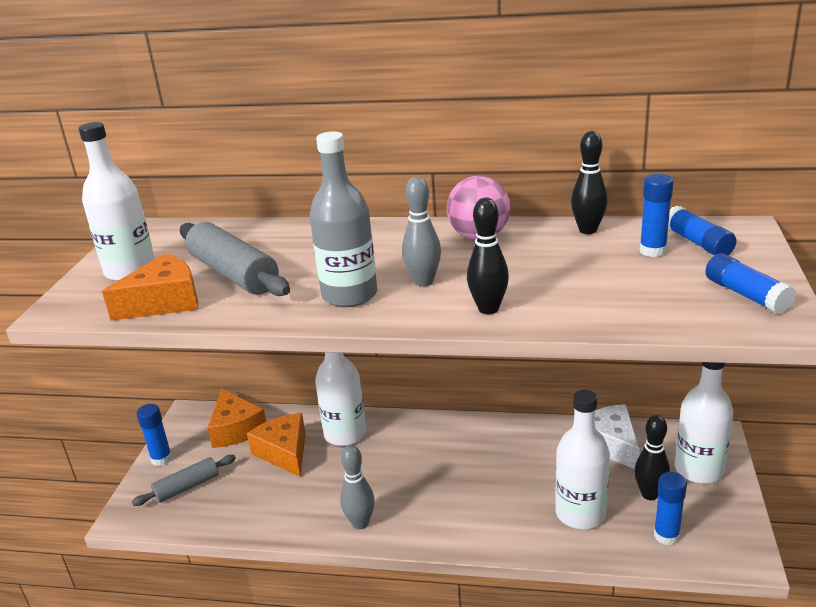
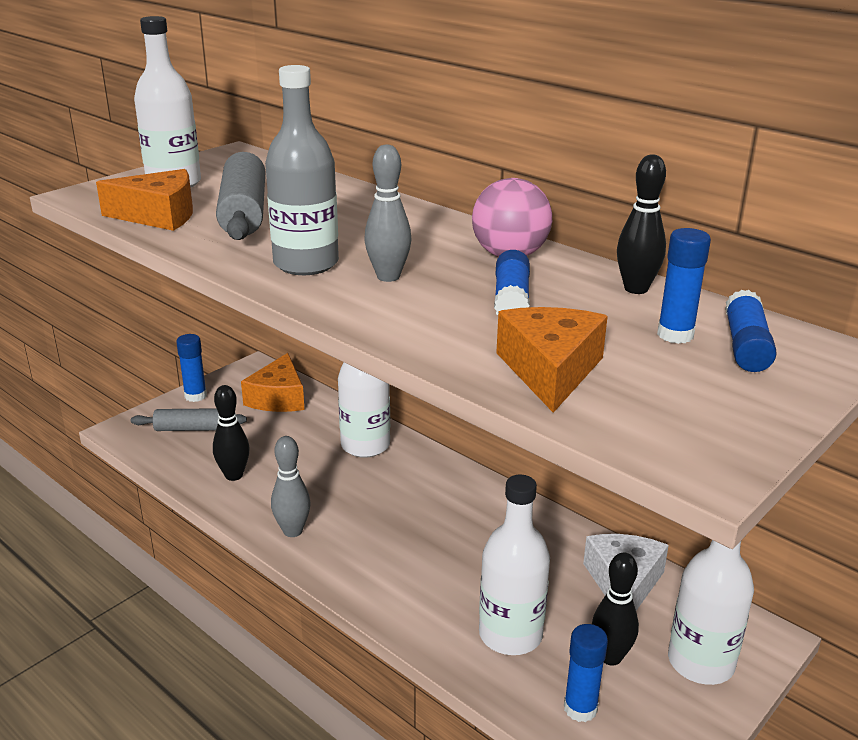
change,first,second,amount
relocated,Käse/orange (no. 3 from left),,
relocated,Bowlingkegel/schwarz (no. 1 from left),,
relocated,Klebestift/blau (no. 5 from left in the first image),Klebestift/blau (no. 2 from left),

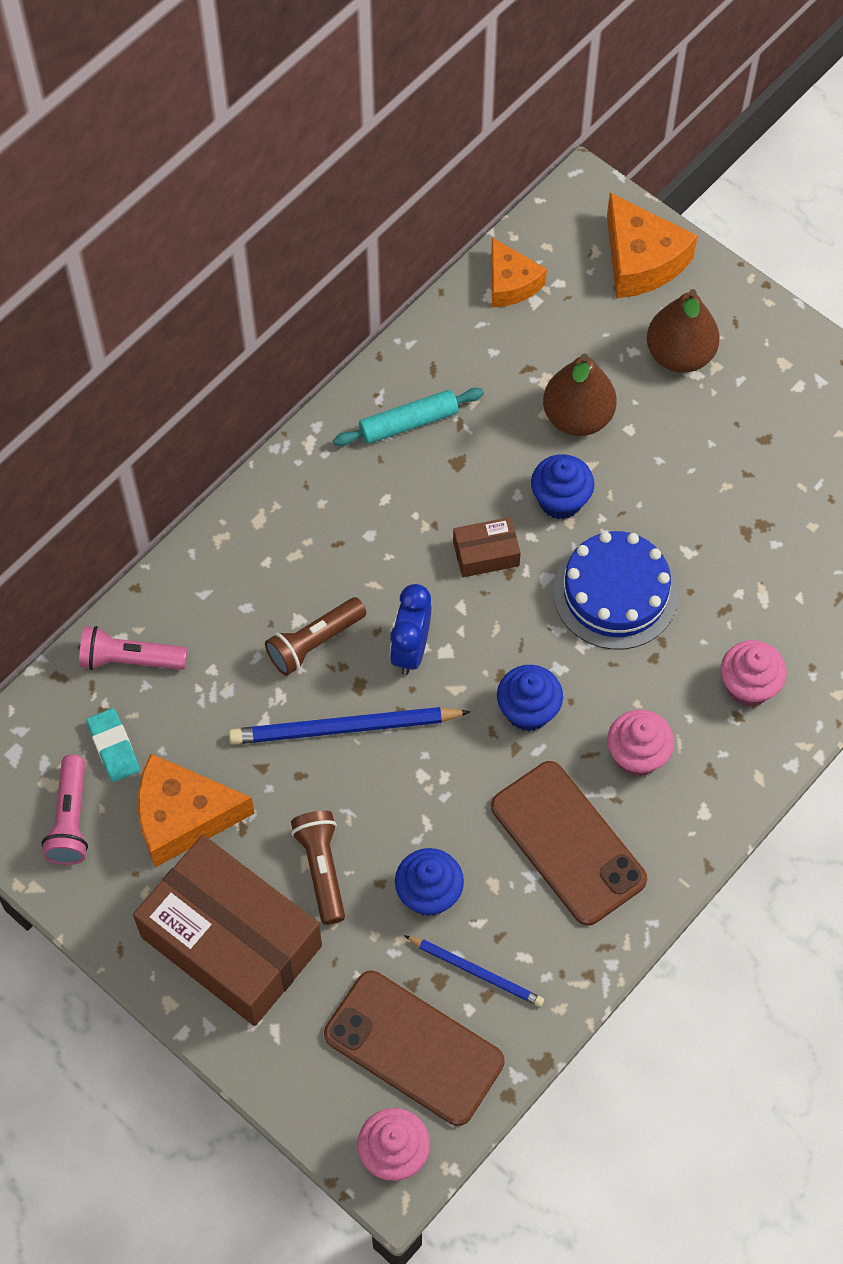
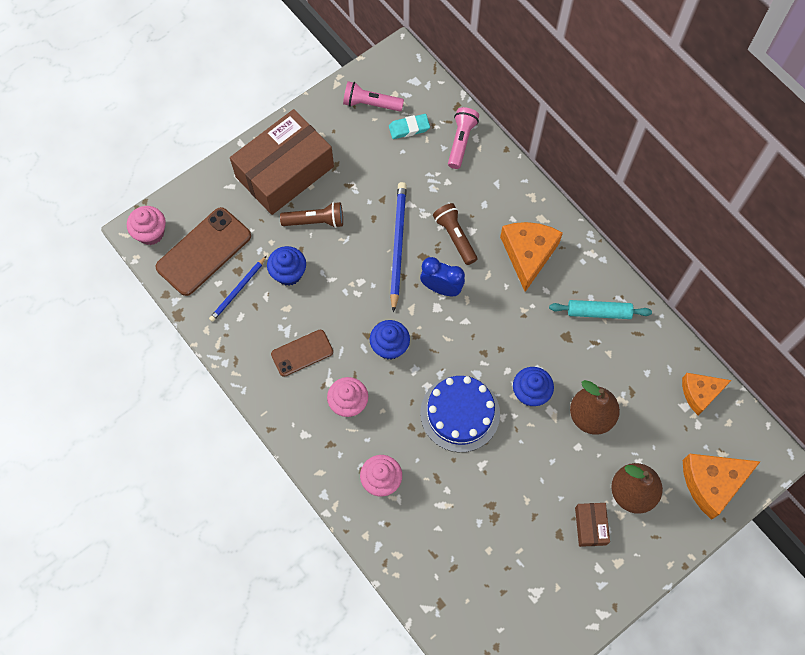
change,first,second,amount
relocated,Käse/orange (no. 1 from left),,
spun,Nudelholz/türkis,,75 degrees counterclockwise
relocated,Schachtel/braun (no. 2 from left),,
size,Handy/braun (no. 2 from left),,x0.60

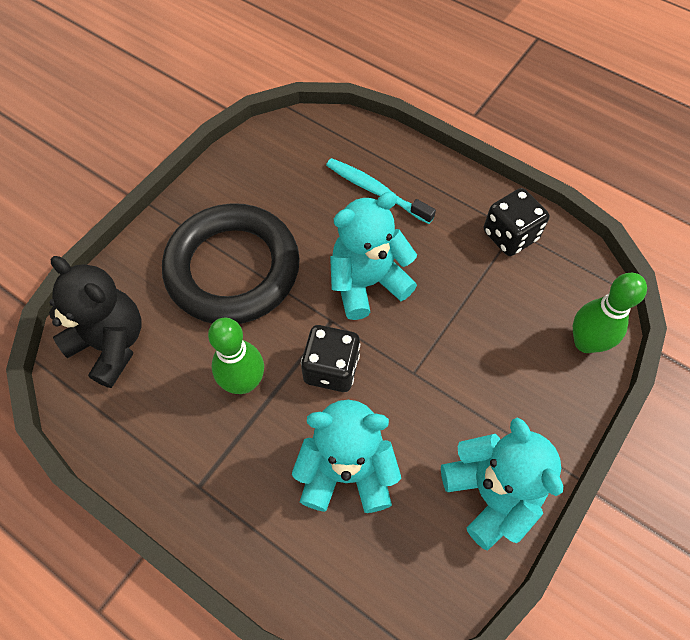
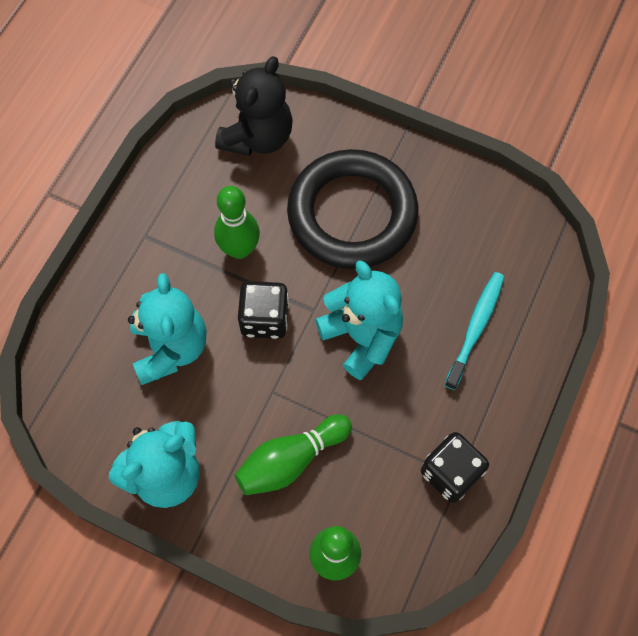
change,first,second,amount
appeared,,Bowlingkegel/grün (no. 2 from left),

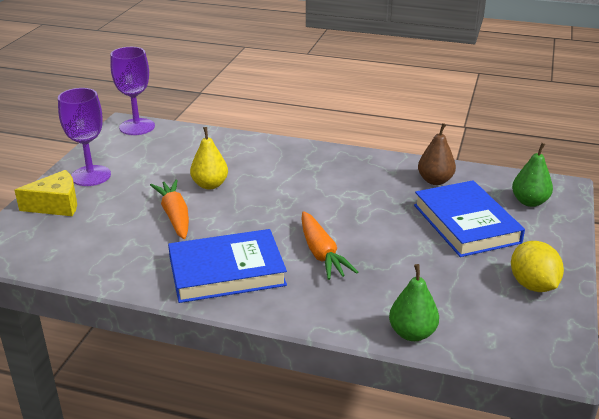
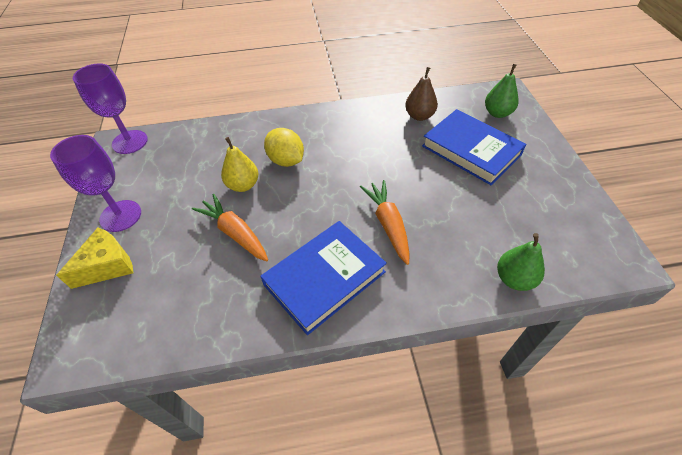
change,first,second,amount
spun,Karotte/orange (no. 2 from left),,150 degrees counterclockwise
relocated,Zitrone/gelb,,

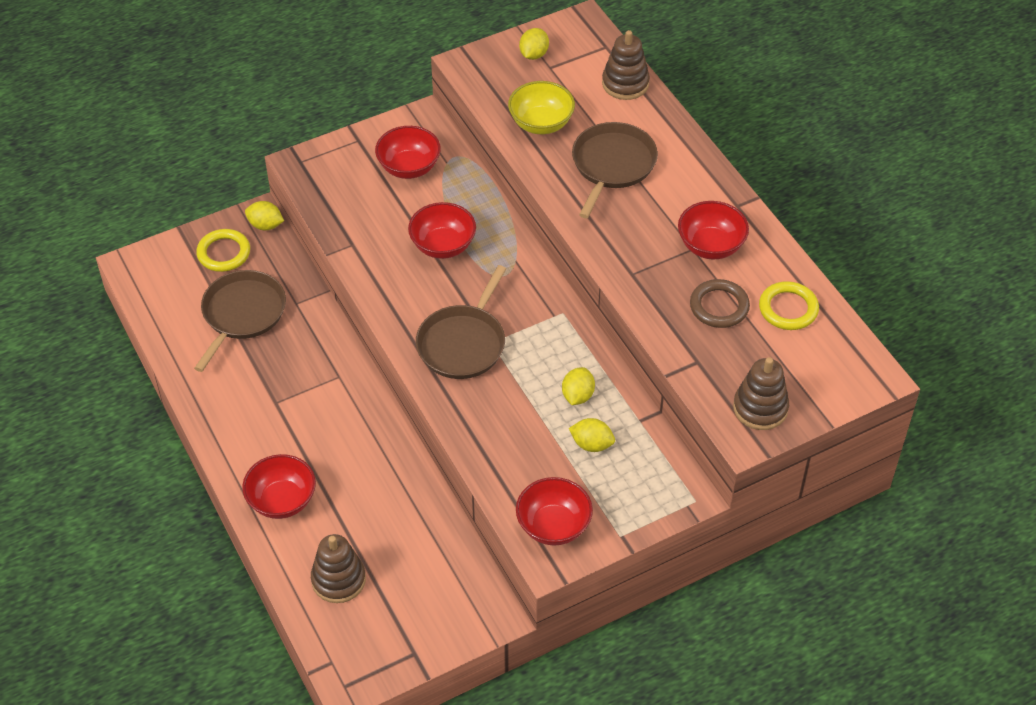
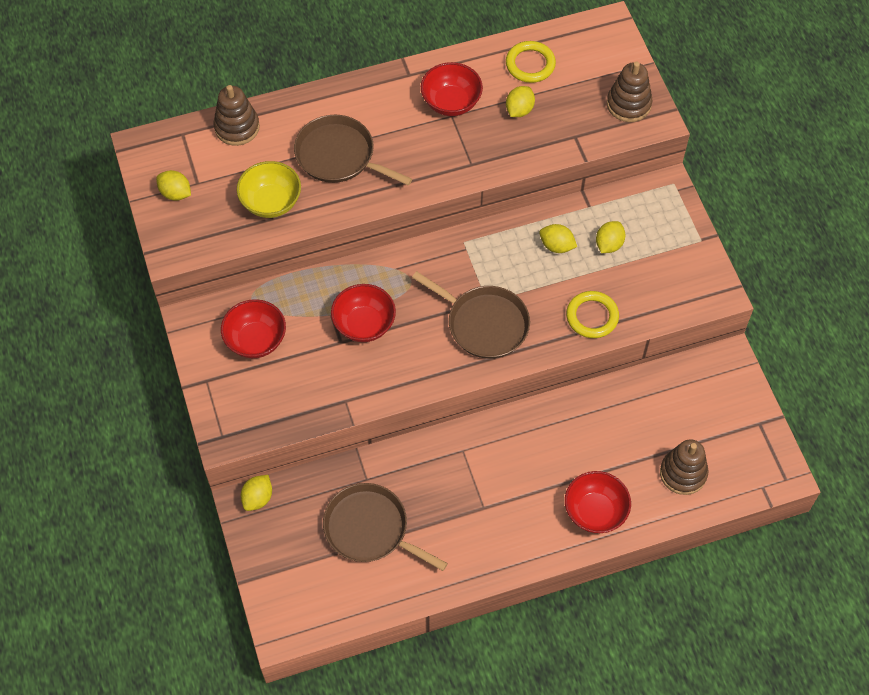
change,first,second,amount
relocated,Ring/gelb (no. 1 from left in the first image),Ring/gelb (no. 2 from left),
missing,Schüssel/rot (no. 4 from left),,
exchanged,Ring/braun,Zitrone/gelb (no. 3 from left),

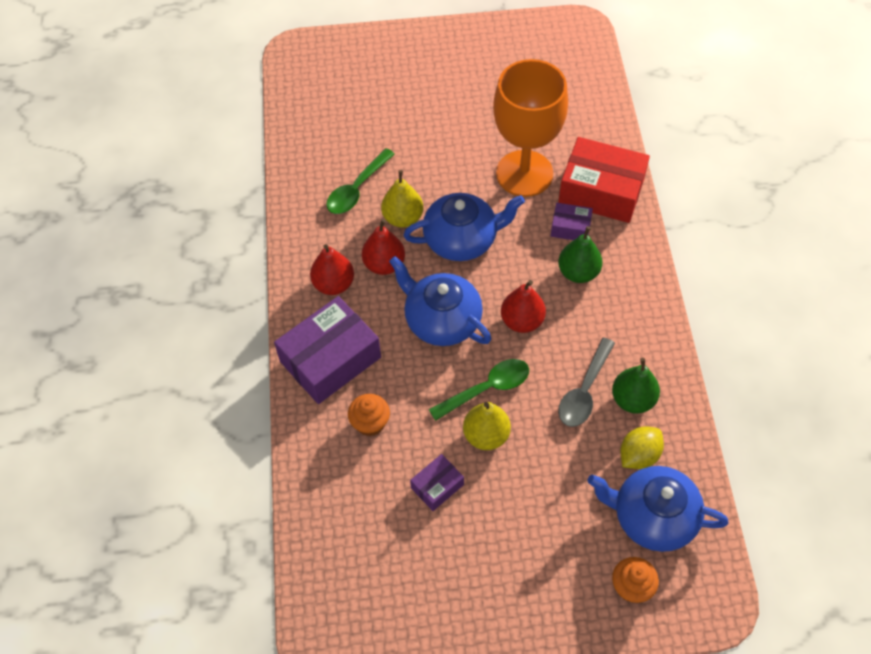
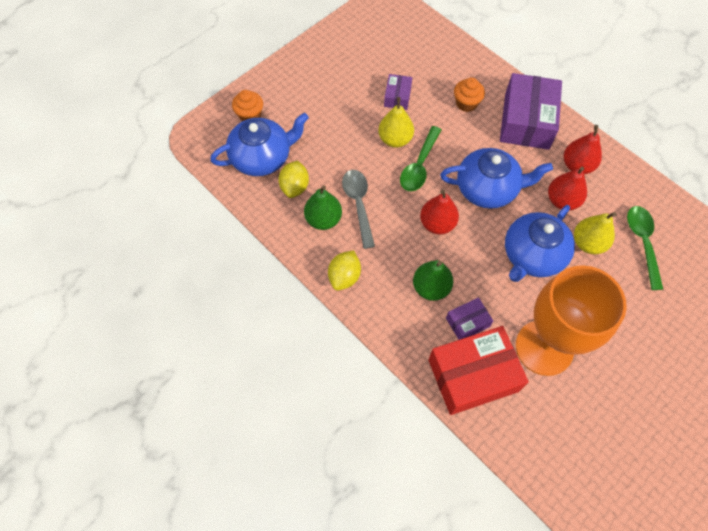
change,first,second,amount
appeared,,Zitrone/gelb (no. 2 from left),

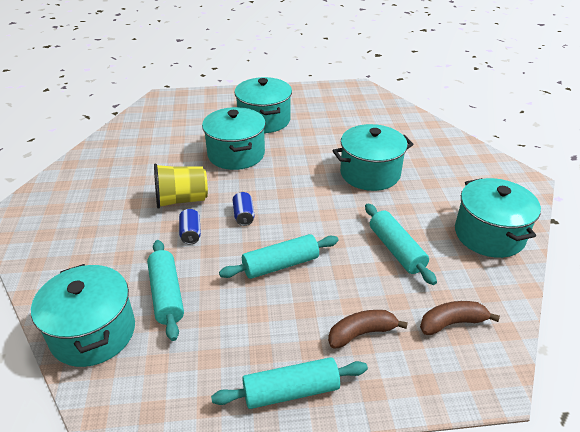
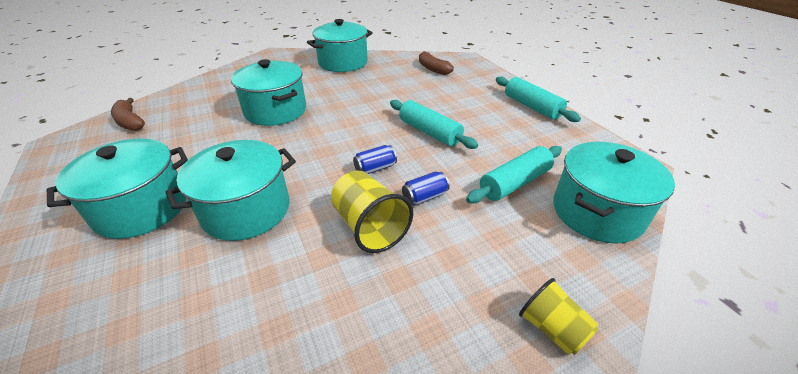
change,first,second,amount
relocated,Banane/braun (no. 1 from left),,
missing,Nudelholz/türkis (no. 4 from left),,
appeared,,Becher/gelb (no. 2 from left),

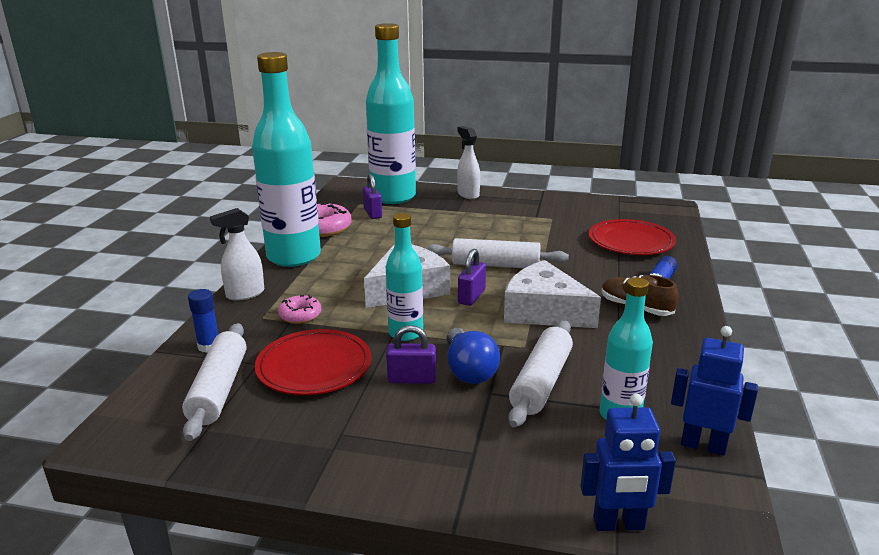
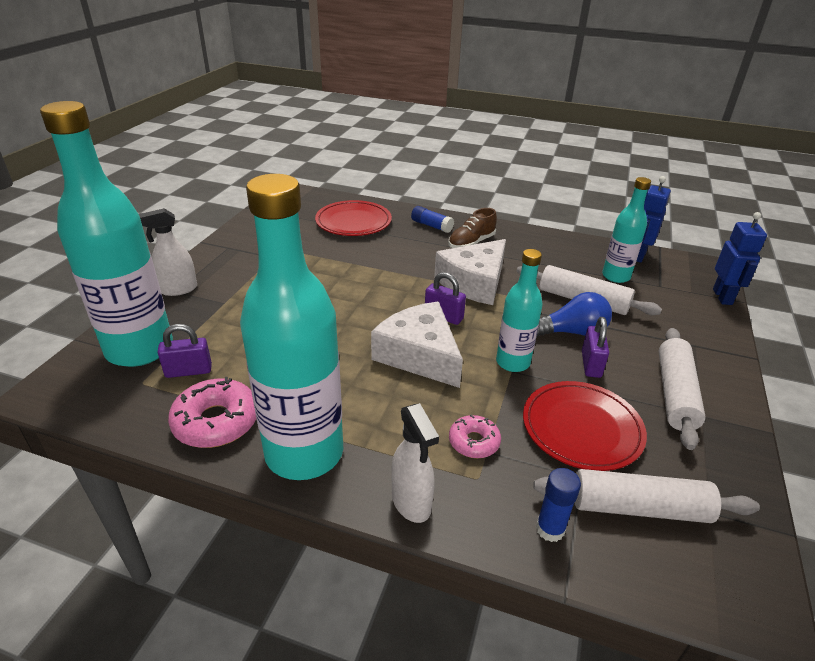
change,first,second,amount
relocated,Nudelholz/weiß (no. 2 from left in the first image),Nudelholz/weiß (no. 3 from left),

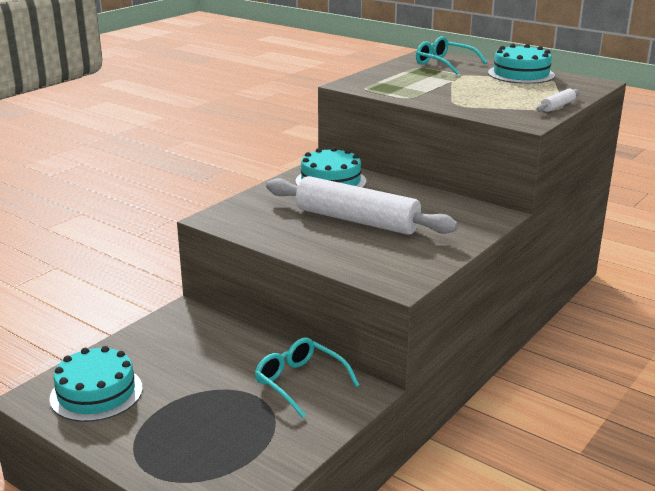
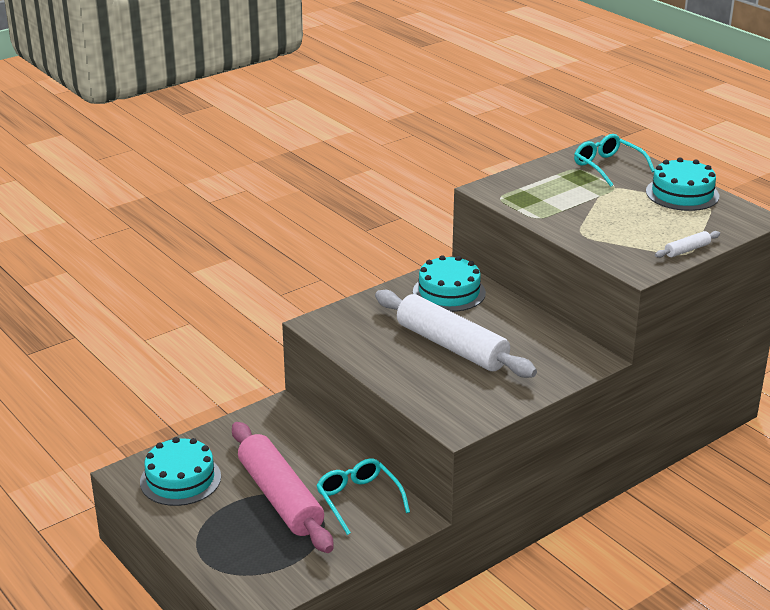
change,first,second,amount
appeared,,Nudelholz/rosa,

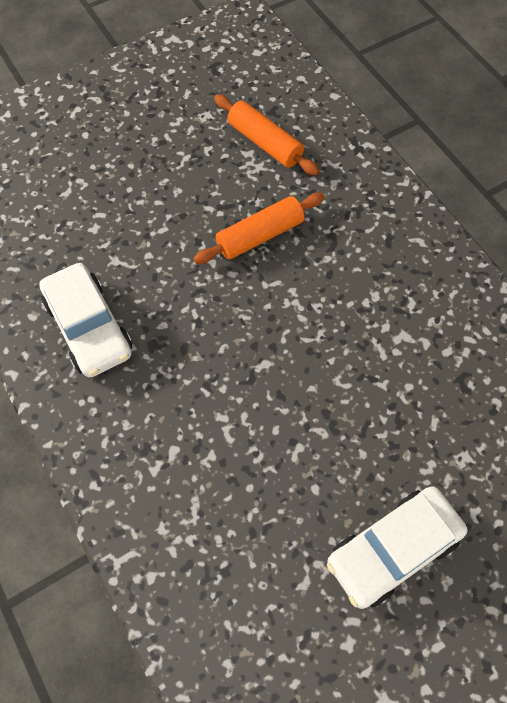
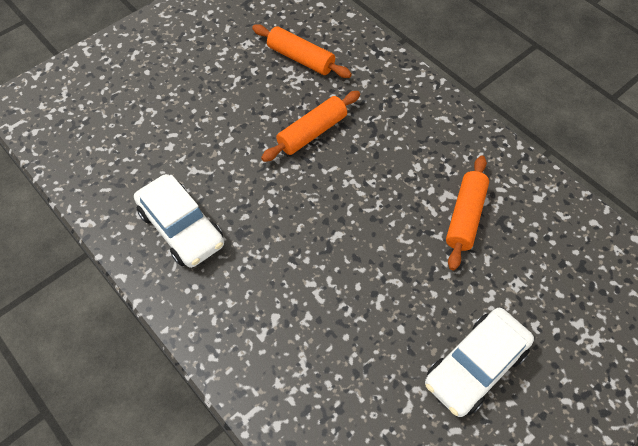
change,first,second,amount
appeared,,Nudelholz/orange (no. 3 from left),

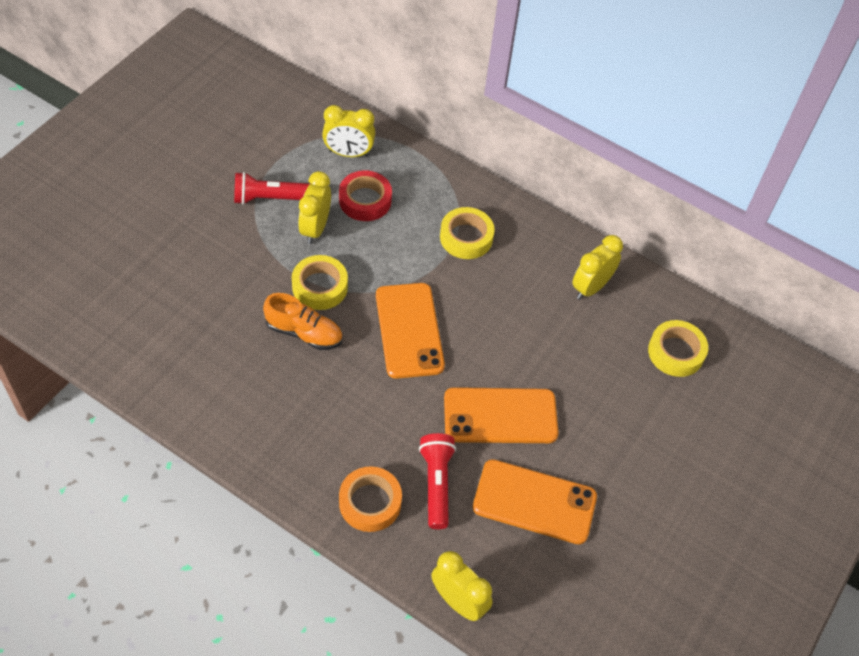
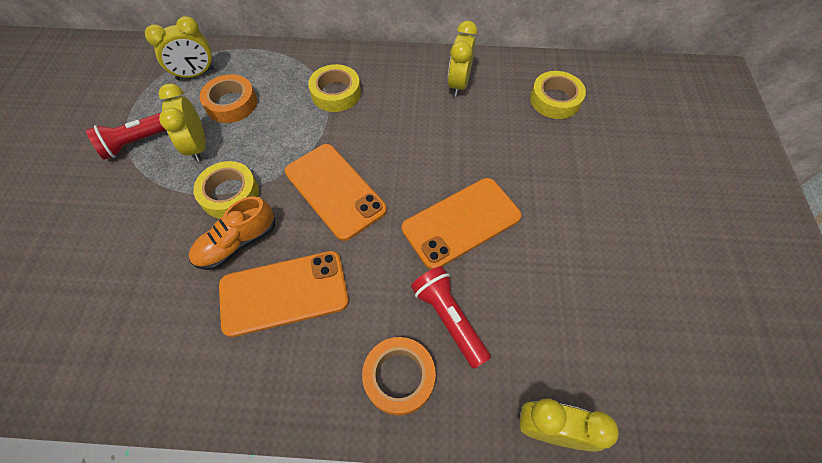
change,first,second,amount
spun,Schuh/orange,,150 degrees clockwise
colour,Klebeband/rot,Klebeband/orange (no. 1 from left),
relocated,Handy/orange (no. 3 from left in the first image),Handy/orange (no. 1 from left),

